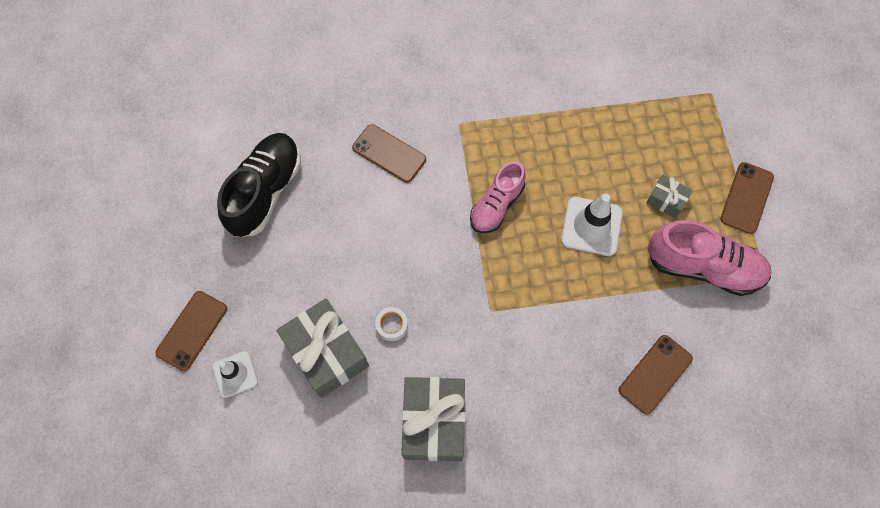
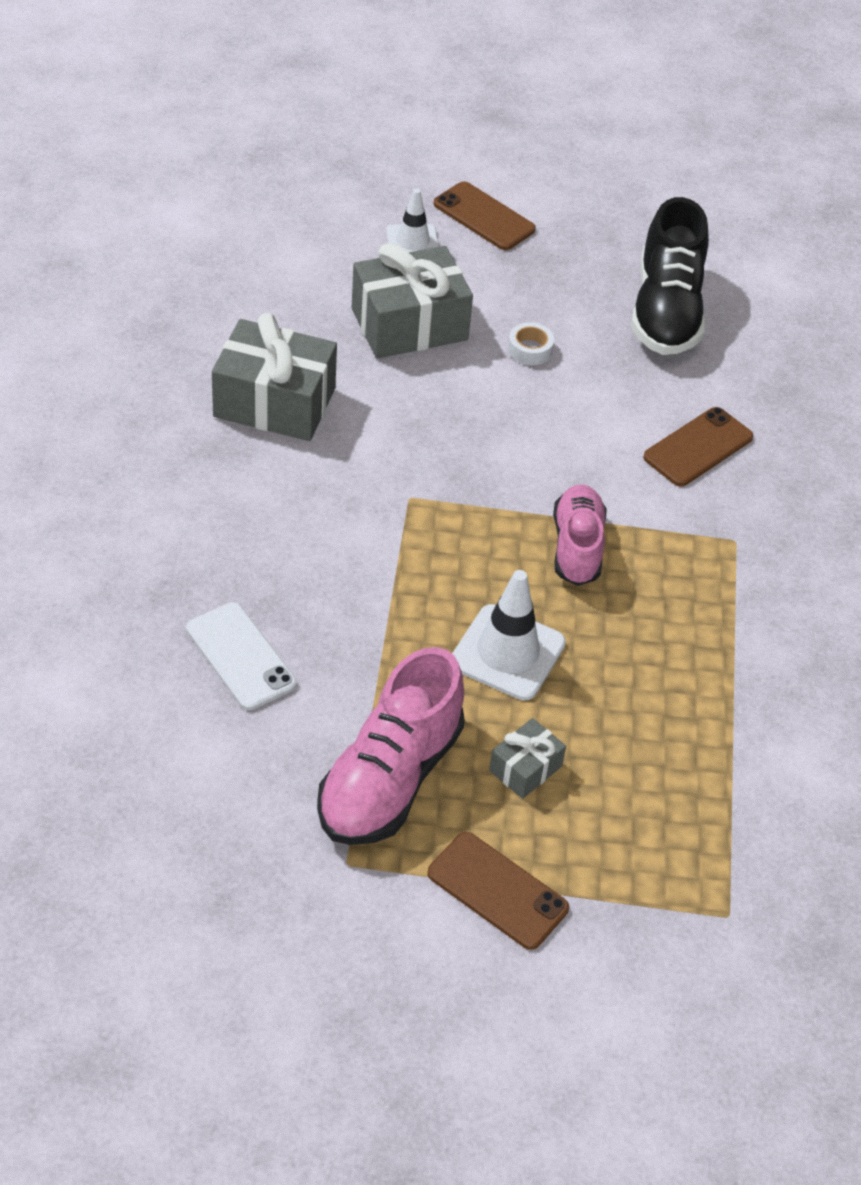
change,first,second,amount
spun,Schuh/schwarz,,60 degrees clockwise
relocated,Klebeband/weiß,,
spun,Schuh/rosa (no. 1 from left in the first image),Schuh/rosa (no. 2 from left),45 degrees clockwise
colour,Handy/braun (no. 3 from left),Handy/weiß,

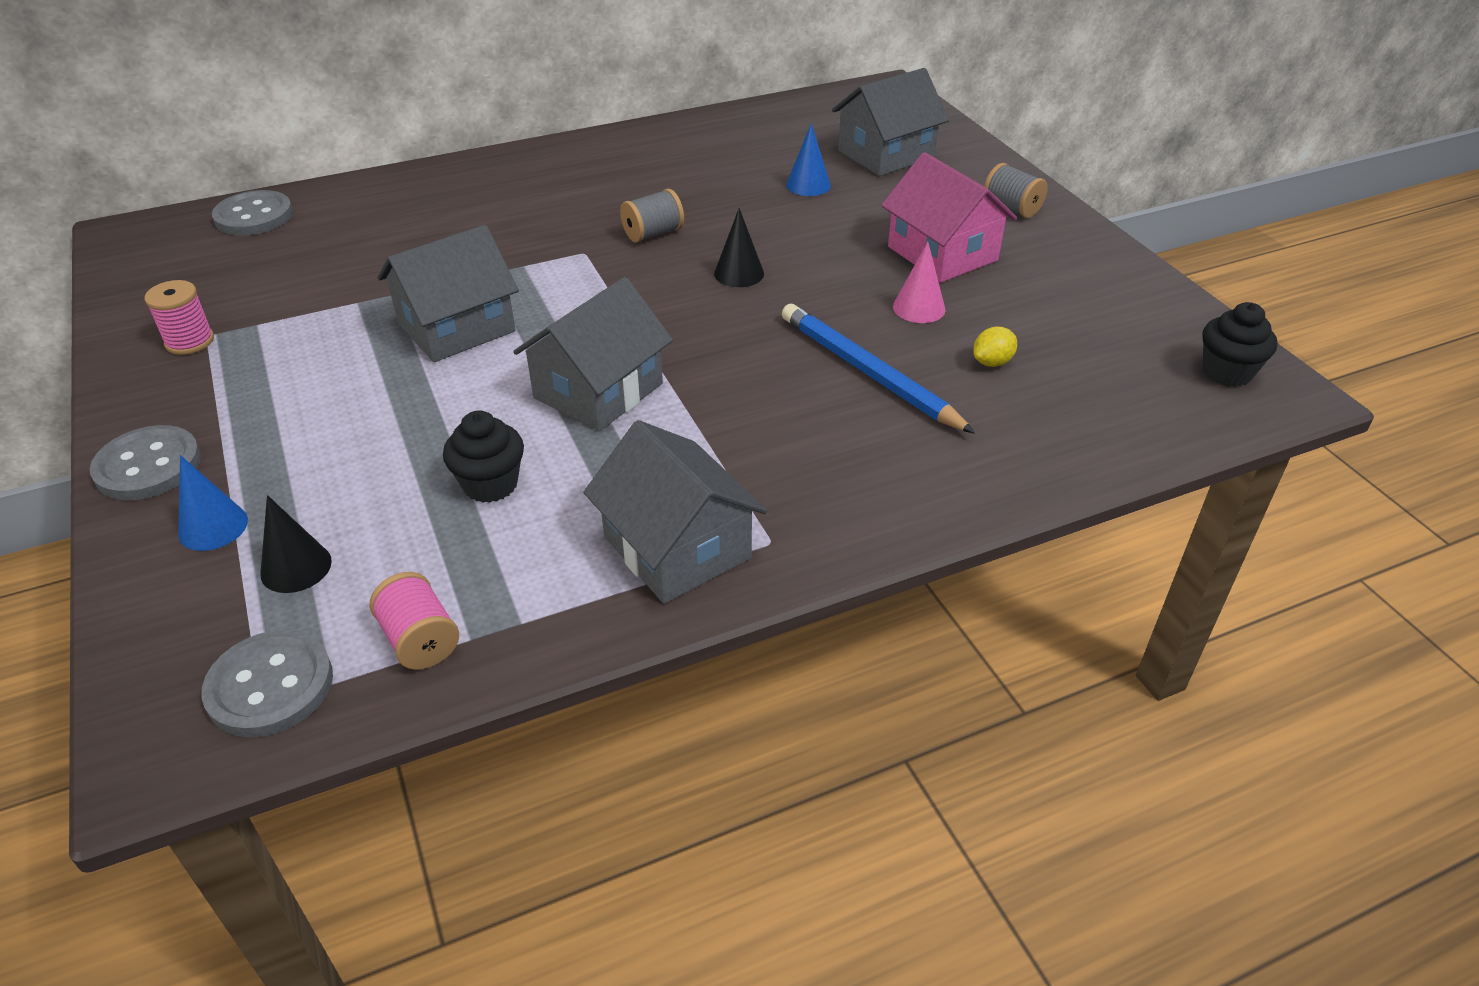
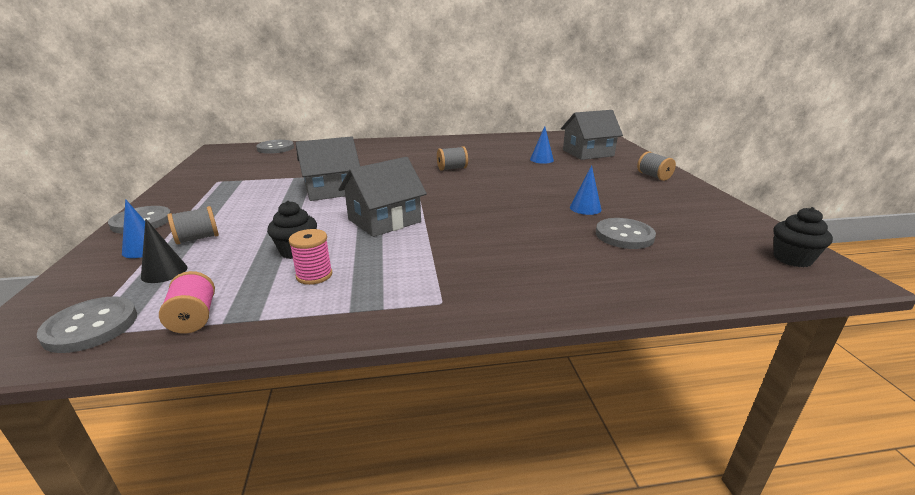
change,first,second,amount
relocated,Garnrolle/rosa (no. 1 from left in the first image),Garnrolle/rosa (no. 2 from left),
missing,Haus/grau (no. 3 from left),,
missing,Kegel/schwarz (no. 2 from left),,
missing,Bleistift/blau,,
missing,Haus/rosa,,
colour,Kegel/rosa,Kegel/blau (no. 3 from left),
exchanged,Zitrone/gelb,Knopf/grau (no. 4 from left),
appeared,,Garnrolle/grau (no. 1 from left),

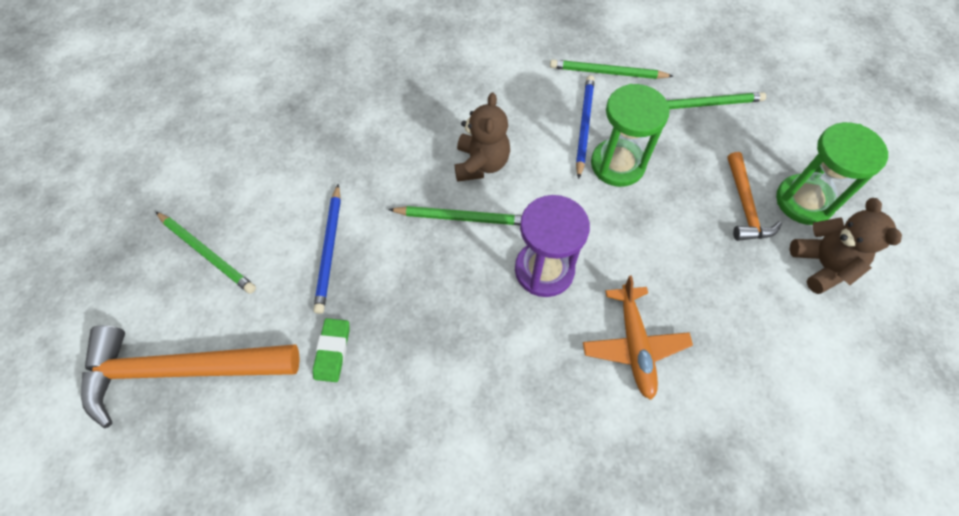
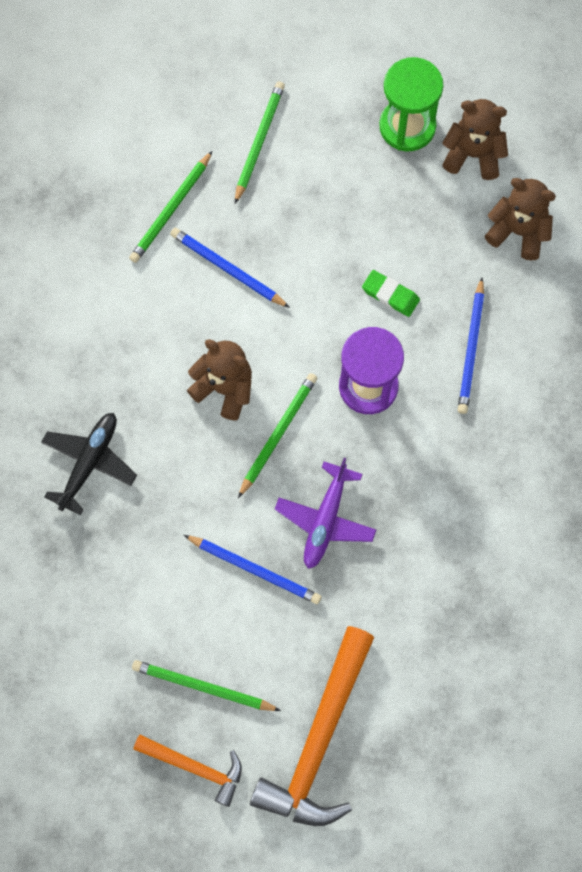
change,first,second,amount
spun,Bleistift/grün (no. 1 from left in the first image),Bleistift/grün (no. 2 from left),135 degrees counterclockwise
relocated,Radiergummi/grün,,
exchanged,Flugzeug/orange,Bleistift/blau (no. 3 from left),
missing,Sanduhr/grün (no. 1 from left),,
relocated,Hammer/orange (no. 2 from left in the first image),Hammer/orange (no. 1 from left),
appeared,,Flugzeug/schwarz,
appeared,,Flugzeug/lila,
appeared,,Teddybär/braun (no. 3 from left),

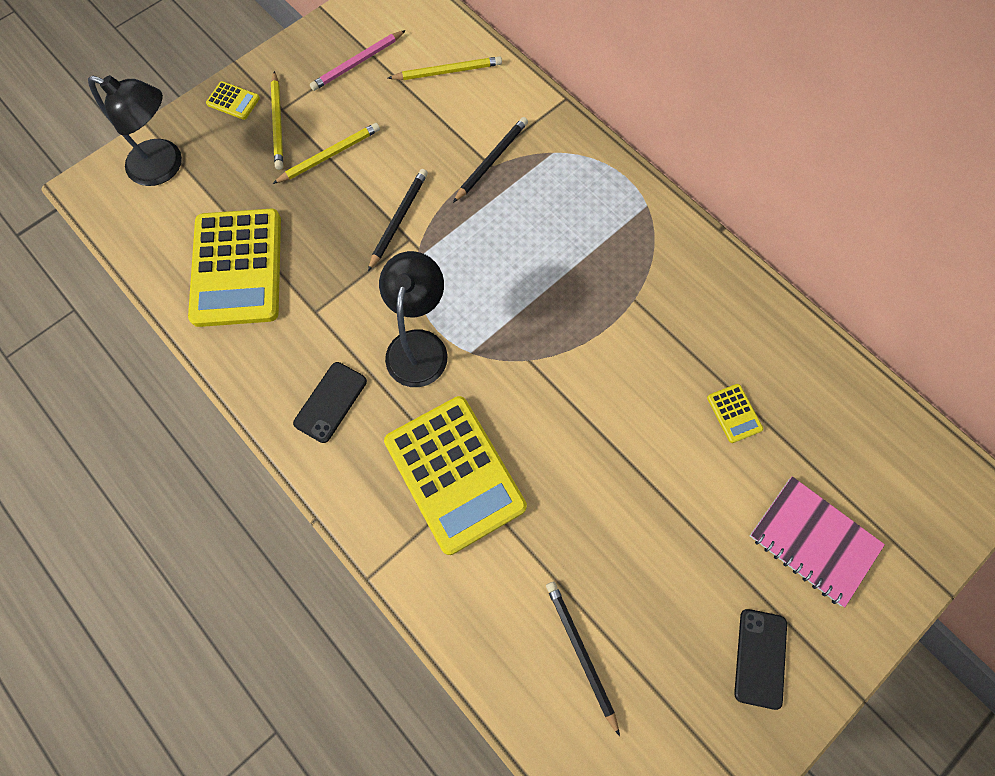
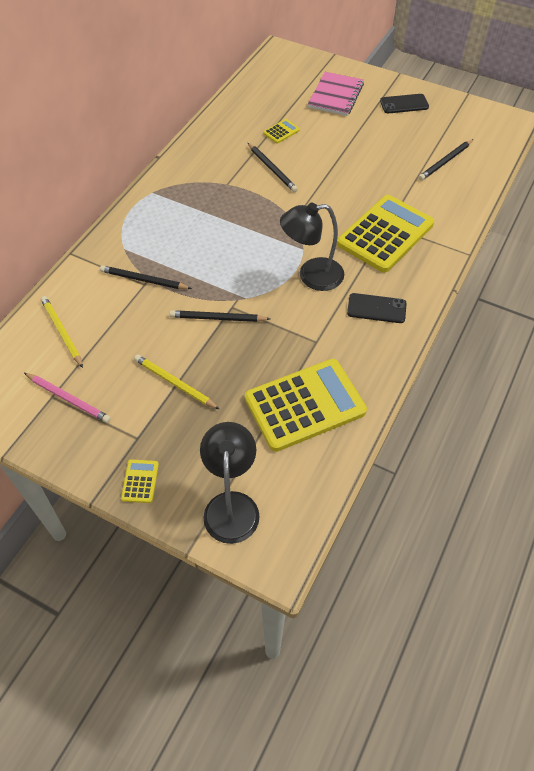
change,first,second,amount
missing,Bleistift/gelb (no. 1 from left),,
appeared,,Bleistift/schwarz (no. 3 from left),

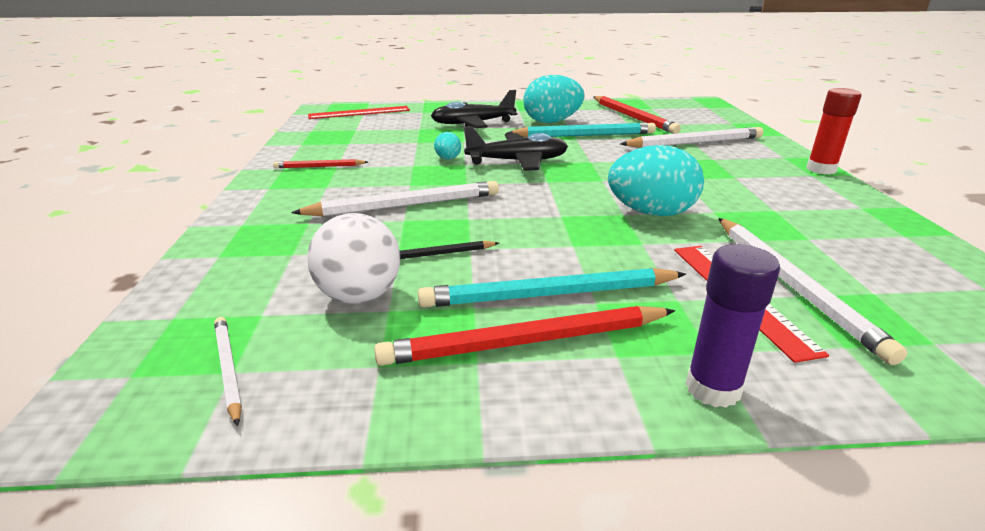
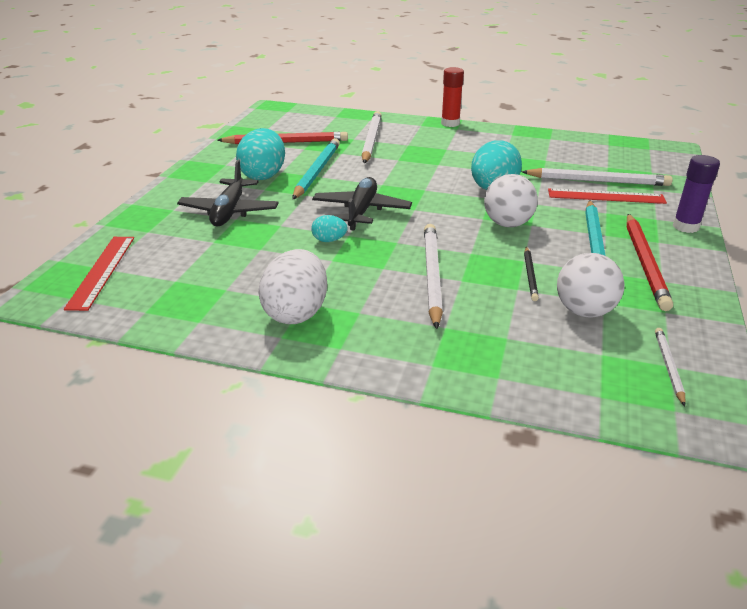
change,first,second,amount
spun,Bleistift/weiß (no. 1 from left in the first image),Bleistift/weiß (no. 4 from left),105 degrees clockwise
exchanged,Bleistift/rot (no. 1 from left),Ei/weiß,
appeared,,Ball/weiß (no. 1 from left),

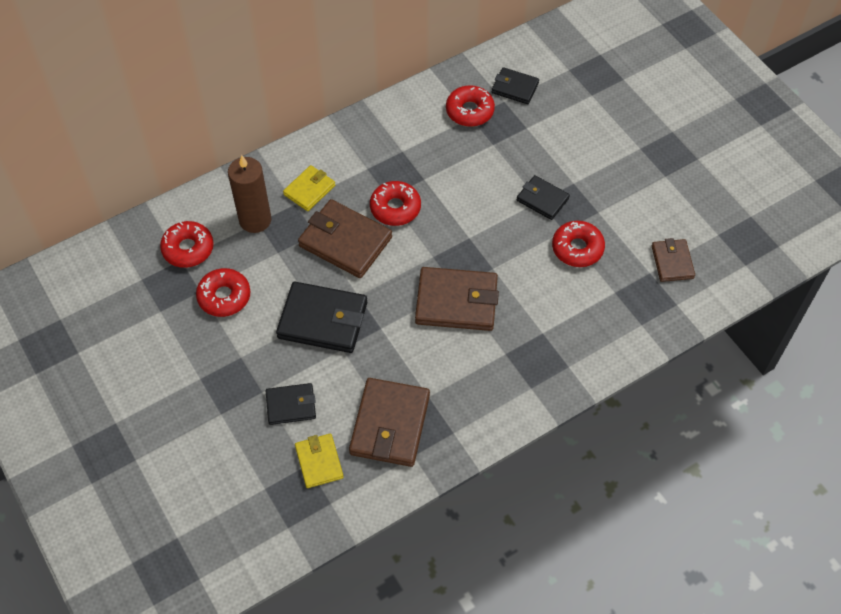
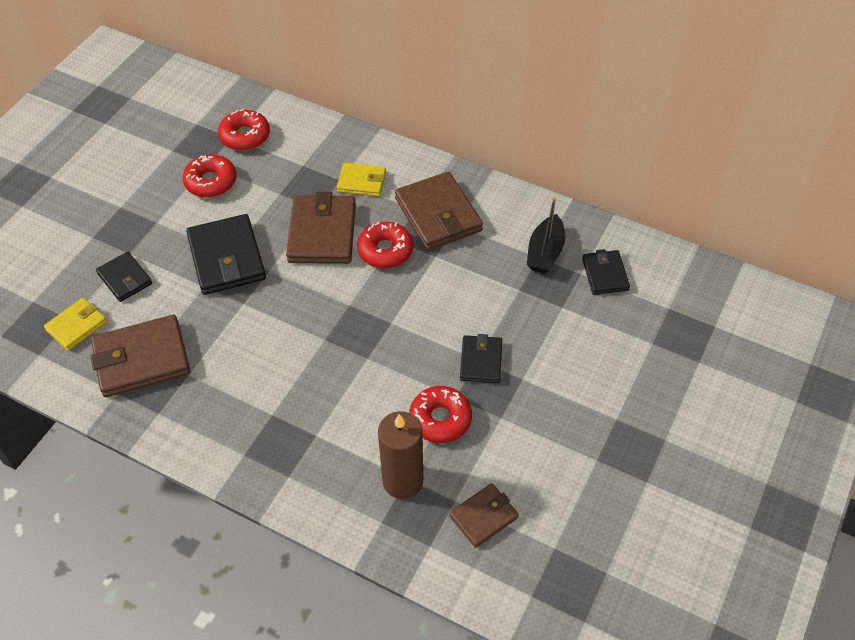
change,first,second,amount
relocated,Kerze/braun,,
relocated,Geldbörse/braun (no. 3 from left),,
exchanged,Donut/rot (no. 4 from left),Boot/schwarz,

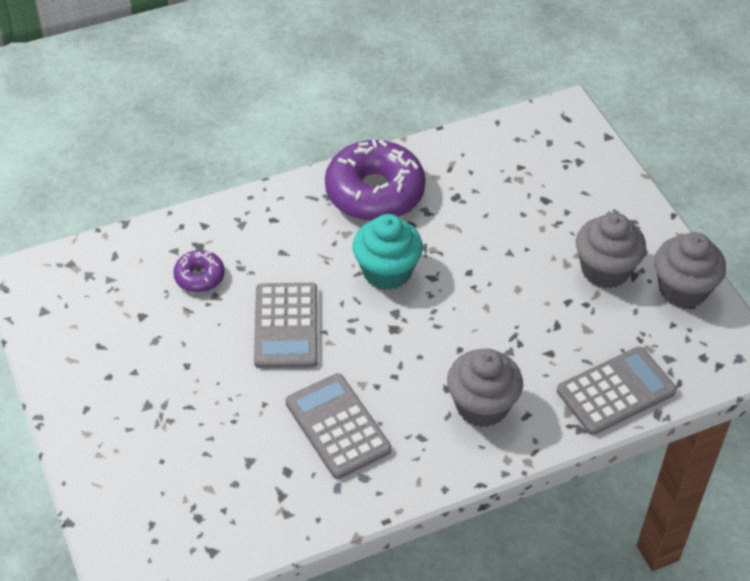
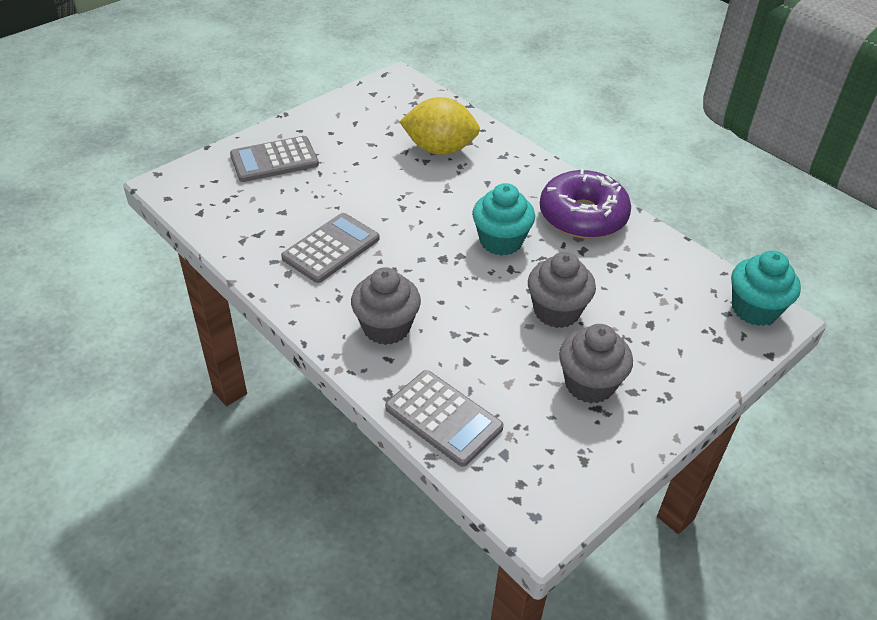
change,first,second,amount
exchanged,Donut/lila (no. 1 from left),Zitrone/gelb,
relocated,Taschenrechner/grau (no. 1 from left),,
relocated,Muffin/grau (no. 3 from left in the first image),Muffin/grau (no. 2 from left),
appeared,,Muffin/türkis (no. 2 from left),

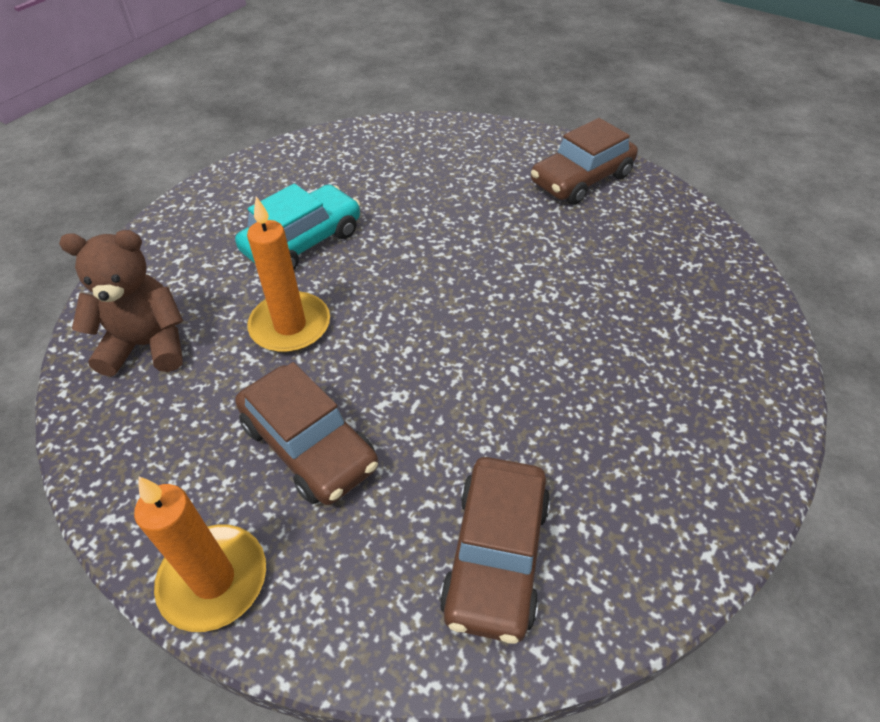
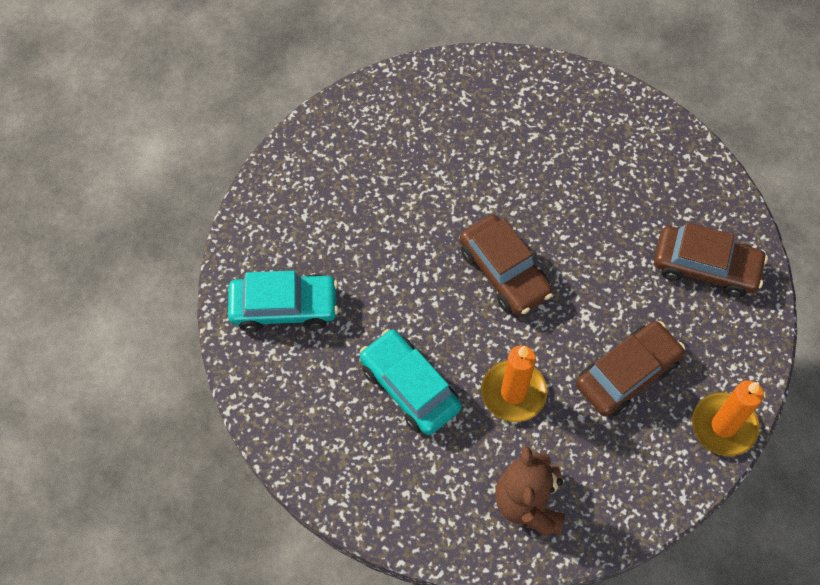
change,first,second,amount
relocated,Auto/braun (no. 3 from left in the first image),Auto/braun (no. 1 from left),
appeared,,Auto/türkis (no. 1 from left),

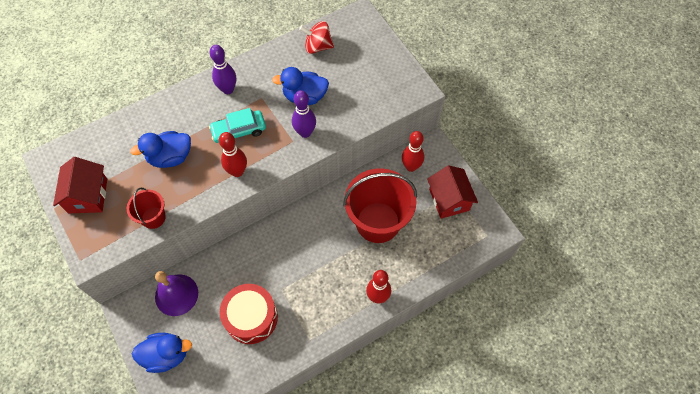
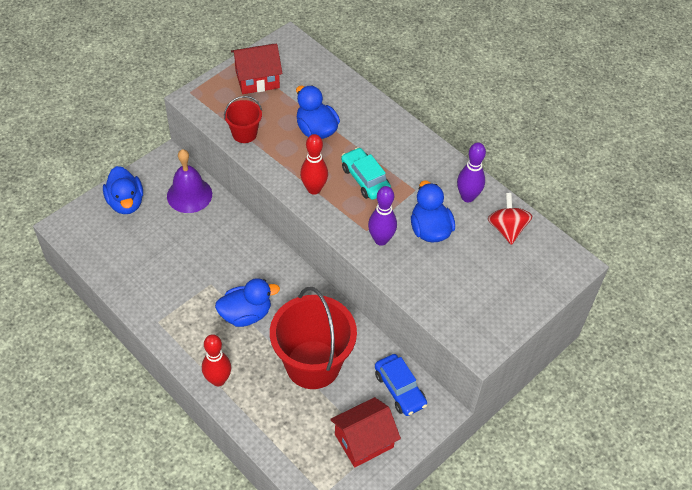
change,first,second,amount
relocated,Bowlingkegel/lila (no. 1 from left in the first image),Bowlingkegel/lila (no. 2 from left),
missing,Trommel/rot,,
exchanged,Bowlingkegel/rot (no. 3 from left),Auto/blau,
appeared,,Ente/blau (no. 2 from left),

